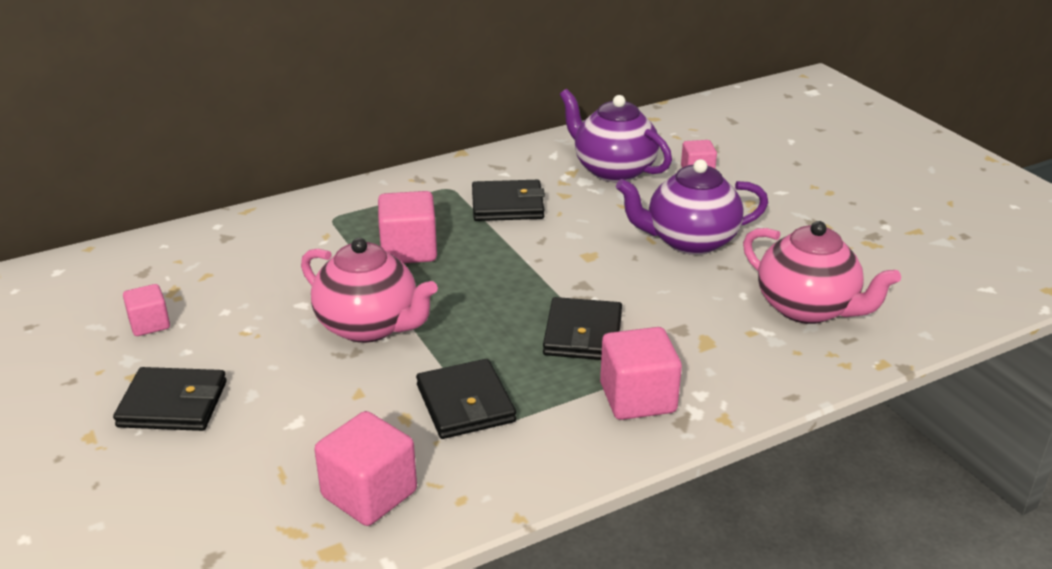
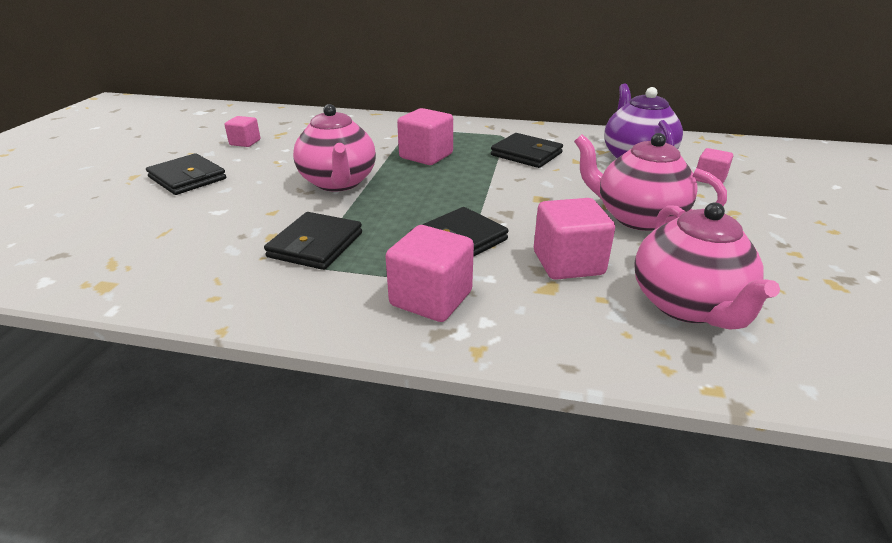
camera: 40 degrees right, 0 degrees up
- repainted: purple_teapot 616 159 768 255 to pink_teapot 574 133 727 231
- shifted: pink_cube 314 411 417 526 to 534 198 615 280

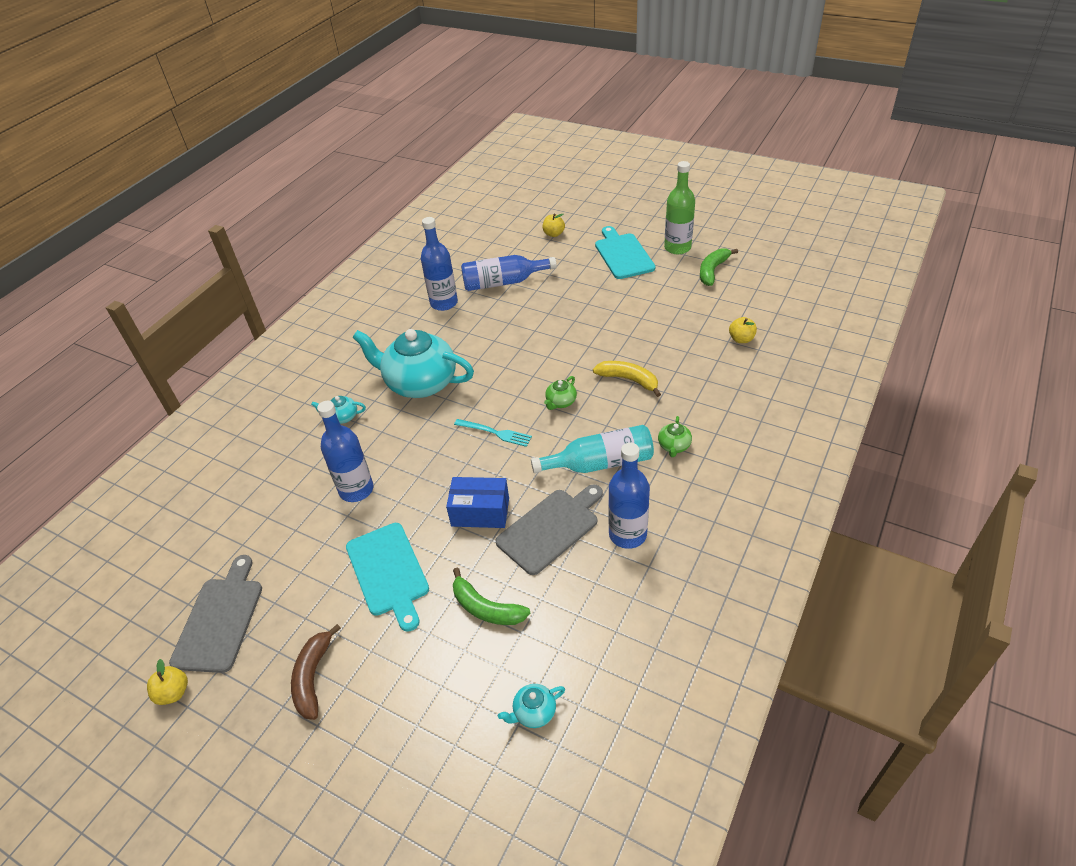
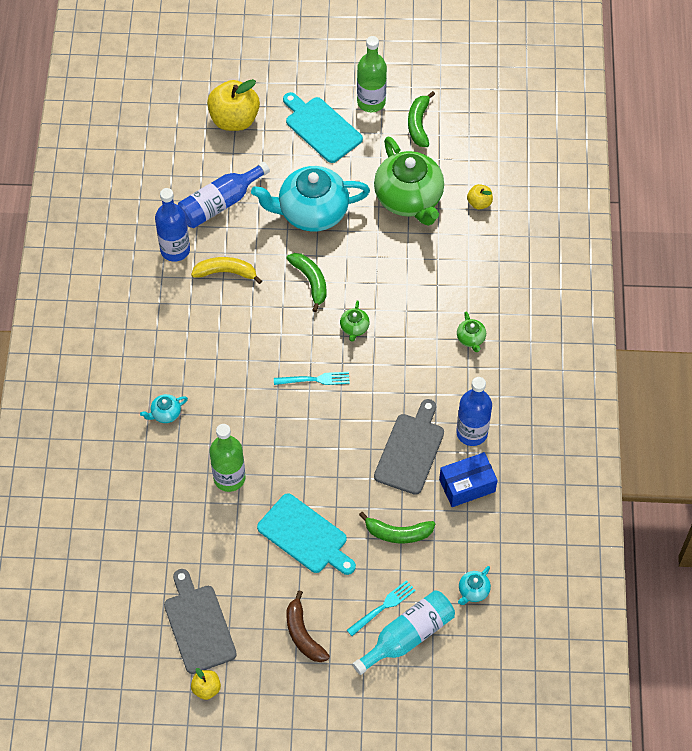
camera: 30 degrees left, 15 degrees up
- scaled: yellow_apple 543 214 565 237 = 207 79 260 131 x2.06
- shifted: turquoise_teapot 352 329 474 398 to 251 166 370 232
- shifted: yellow_banana 593 361 661 397 to 191 257 262 284
- repainted: blue_bottle 317 401 374 502 to green_bottle 209 424 246 492
- shifted: turquoise_bottle 531 425 654 473 to 352 590 455 675
- shifted: blue_box 446 477 509 528 to 439 452 498 507
- new: green_teapot 374 136 444 226
- new: green_banana 286 253 326 312
- new: turquoise_fork 347 580 416 636

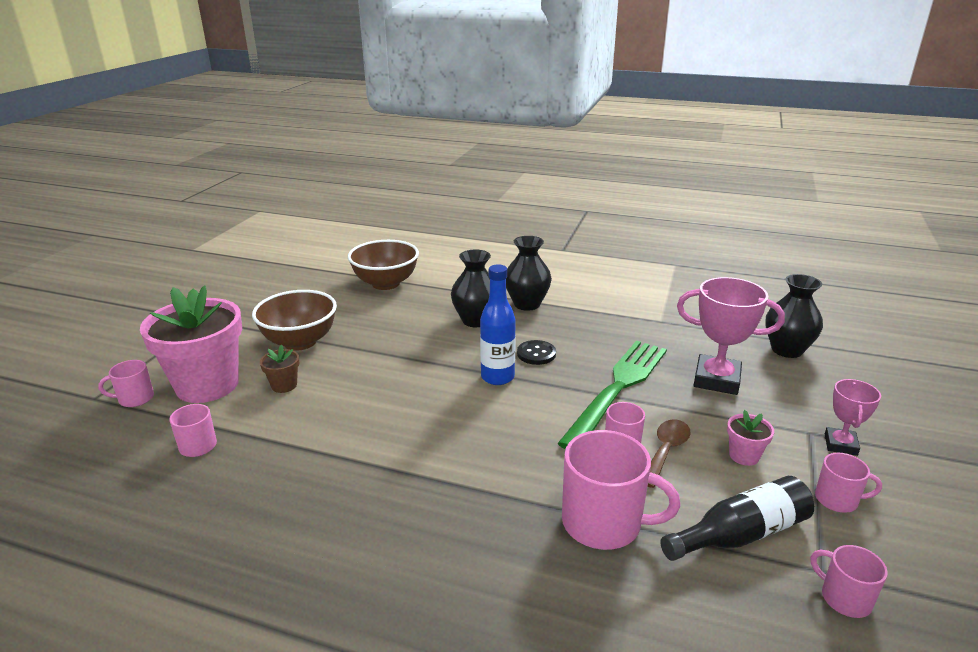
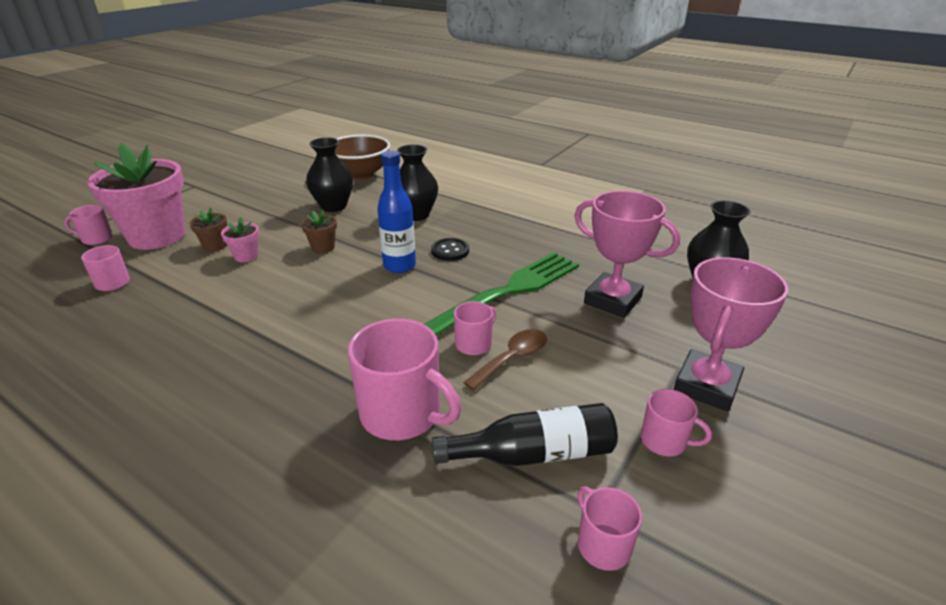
camera: 15 degrees right, 5 degrees up
- shifted: black_vase 506 236 552 311 to 306 137 353 212
- gone: brown_bowl 252 290 337 351
- scaled: pink_trophy 825 379 881 456 = 674 257 788 411 x1.73
- shifted: pink_flower_pot 727 410 774 466 to 221 217 259 262
- new: brown_flower_pot 301 209 337 253

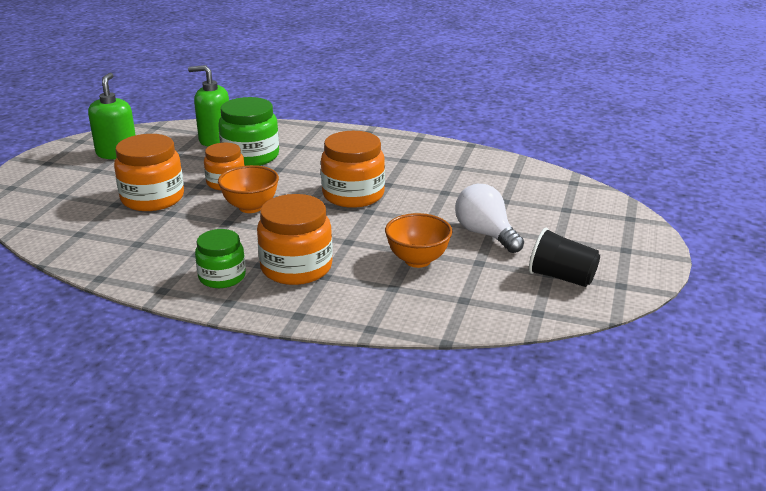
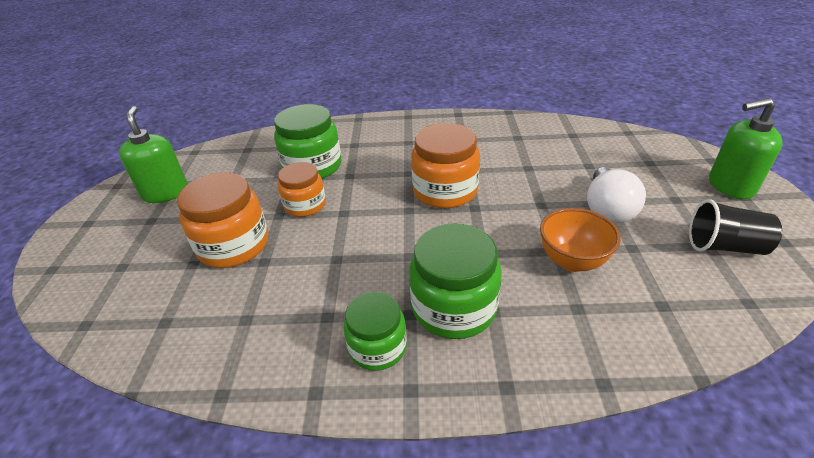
camera: 15 degrees left, 10 degrees up
- shifted: green_soap_dispenser 188 65 229 147 to 709 98 783 199
- gone: orange_bowl 218 165 279 213
- rotated: white_light_bulb 455 184 524 253 = 587 167 646 223 120 degrees counterclockwise
- repainted: orange_jar 257 194 333 285 to green_jar 409 223 502 339

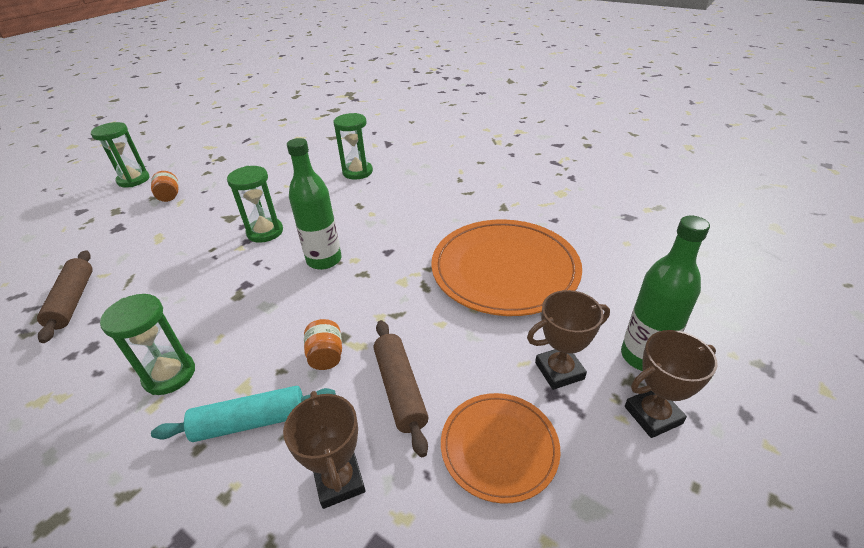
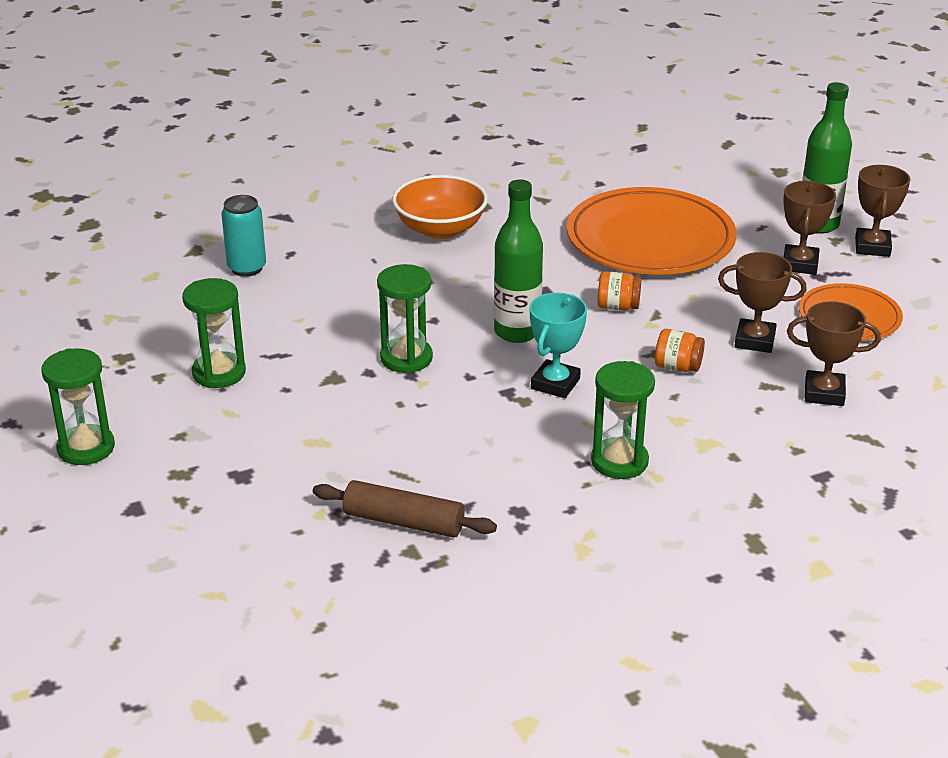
camera: 60 degrees left, 5 degrees down
- shifted: green_hourglass 333 113 373 180 to 182 278 246 388
- shifted: orange_jar 151 171 179 202 to 598 271 641 311
- swapped: brown_rolling_pin 374 320 429 457 to brown_trophy 718 252 807 353
- gone: turquoise_rolling_pin 151 386 336 442
- new: orange_bowl 392 175 488 239
- new: turquoise_can 221 195 266 277
- new: turquoise_trophy 530 293 587 398

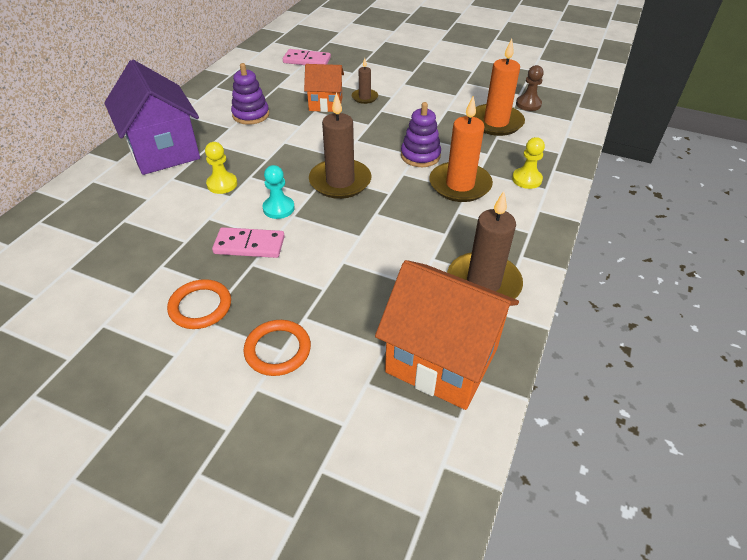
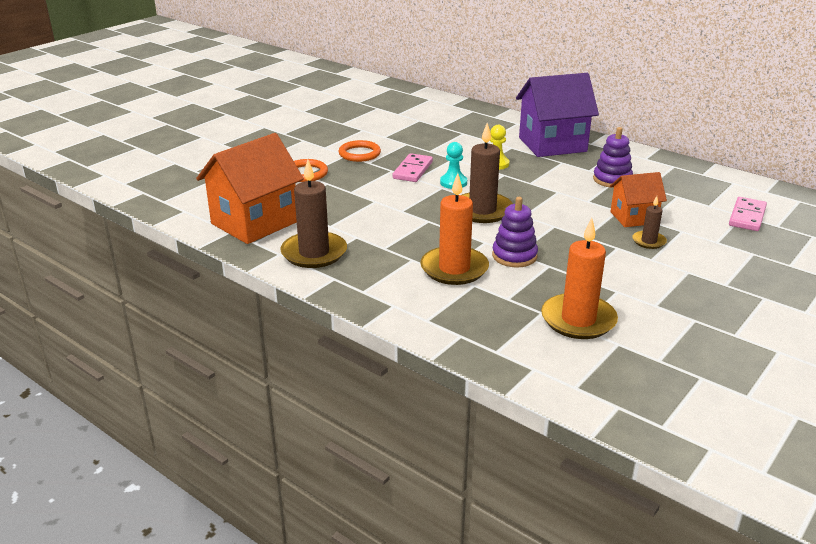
camera: 105 degrees right, 15 degrees down
- rotated: orange_house 304 64 344 112 = 610 172 667 227 60 degrees clockwise
- gone: brown_pawn 516 65 544 111
- gone: yellow_pawn 512 137 545 189

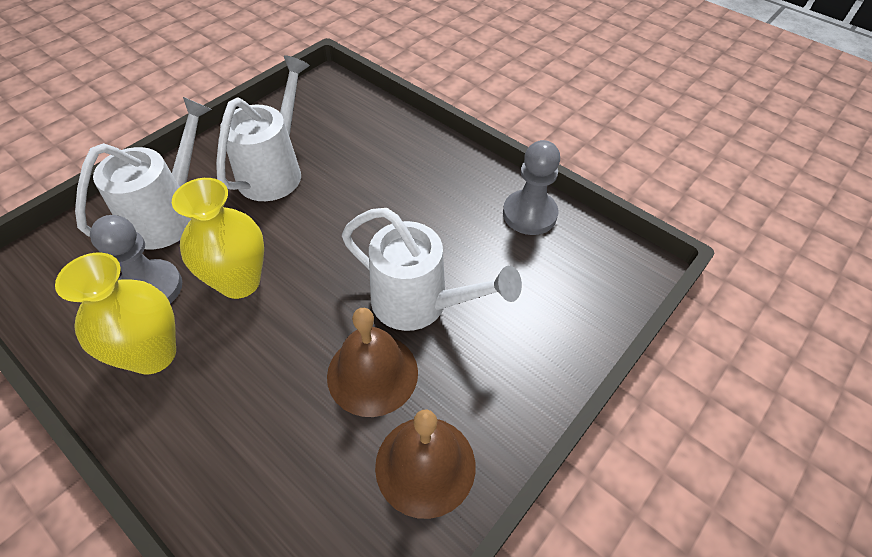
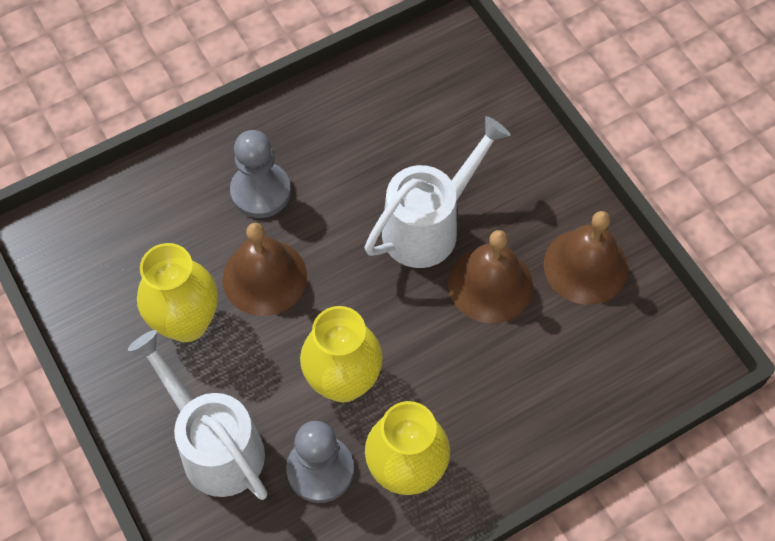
camera: 70 degrees left, 10 degrees up
- swapped: white_watering_can 216 55 310 201 to yellow_vase 137 243 218 342
- shifted: grey_pawn 503 140 560 235 to 230 130 291 218
- new: brown_bell 222 223 307 316

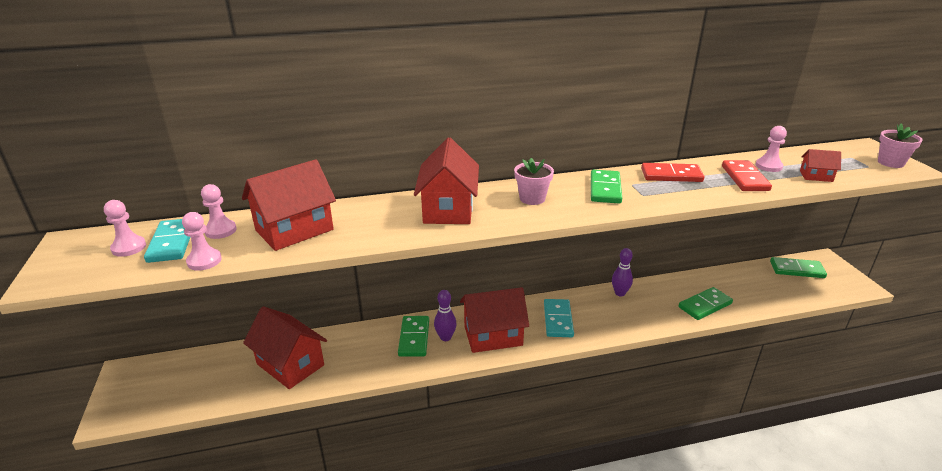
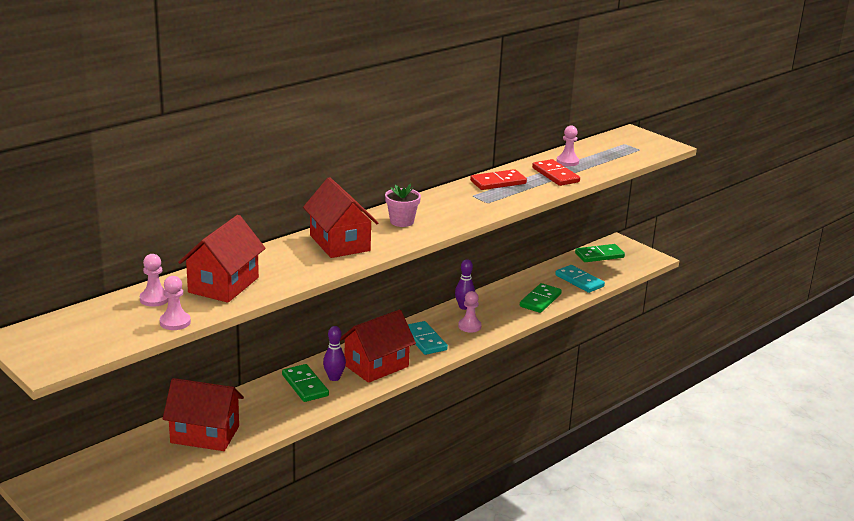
camera: 30 degrees left, 5 degrees down
- gone: pink_flower_pot 878 123 923 168
- gone: red_house 800 149 841 182
- gone: green_domino 591 170 622 204
- shifted: pink_pawn 104 200 146 257 to 458 291 482 333
- shifted: turquoise_domino 144 219 190 263 to 555 265 605 293

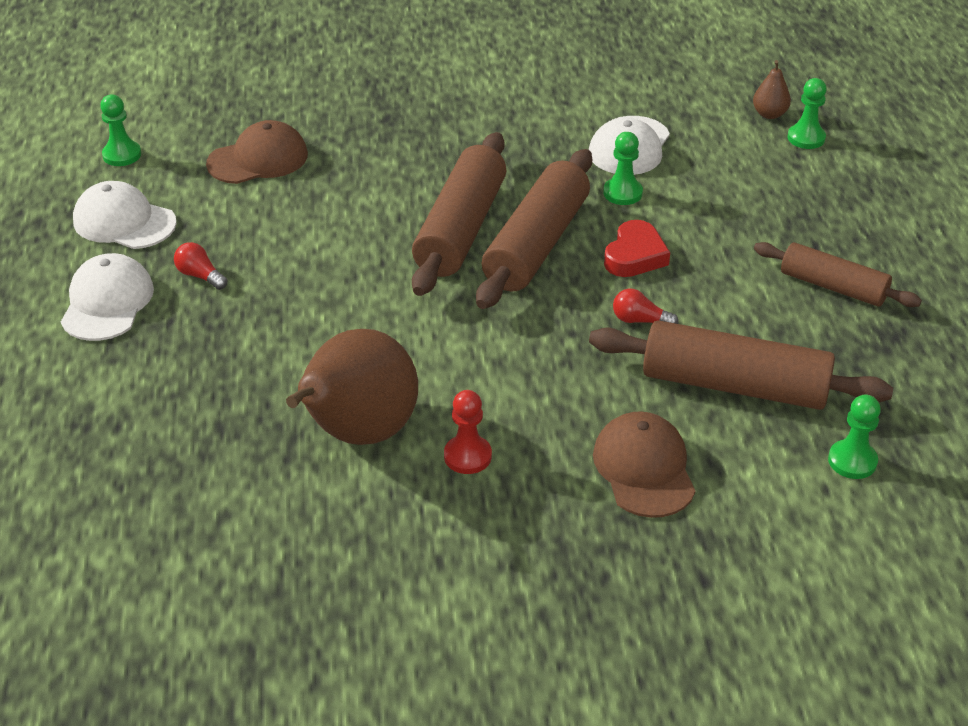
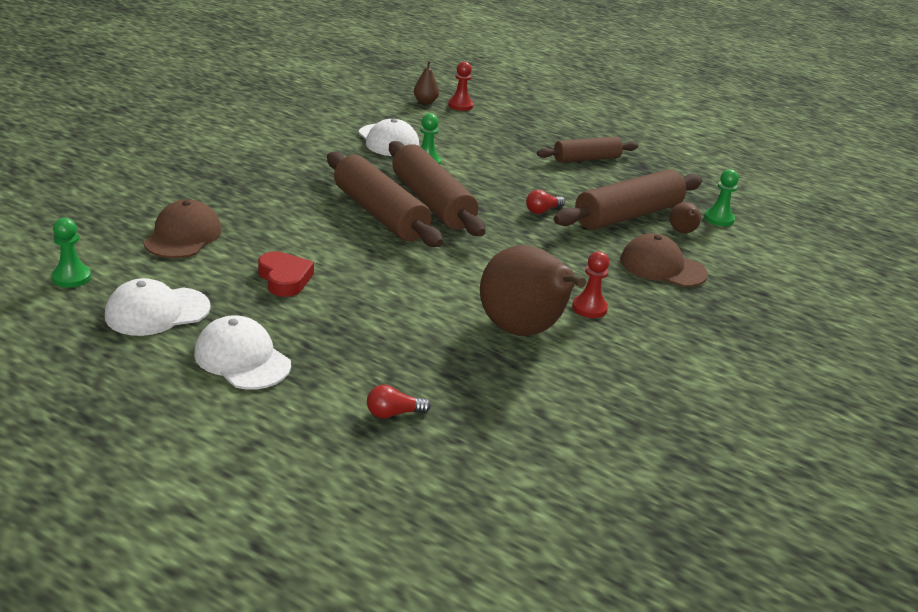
camera: 55 degrees left, 10 degrees down
- repainted: green_pawn 787 78 827 149 to red_pawn 448 61 473 111
- shifted: red_heart 604 220 670 277 to 258 251 314 297
- shifted: red_light_bulb 174 242 228 290 to 367 385 431 419
- new: brown_pear 669 202 701 233

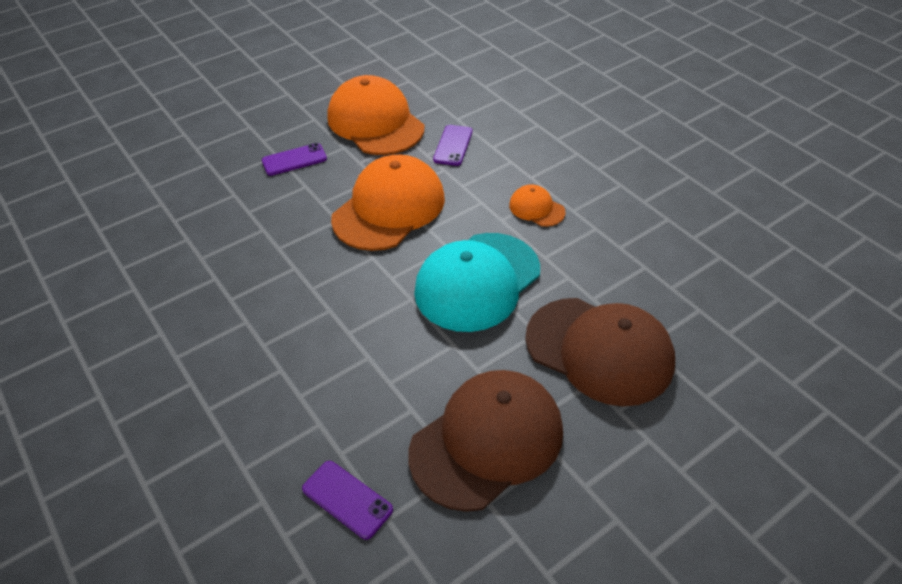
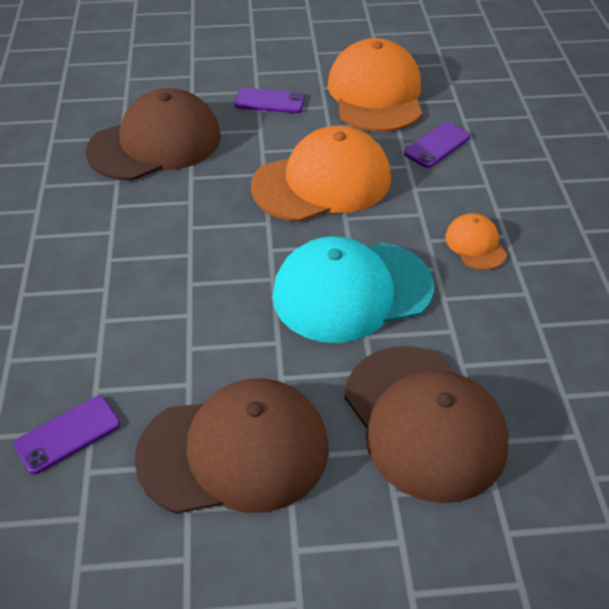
camera: 30 degrees right, 0 degrees up
- rotated: purple_phone 302 461 393 540 = 14 396 120 474 75 degrees clockwise
- new: brown_cap 86 88 221 181

